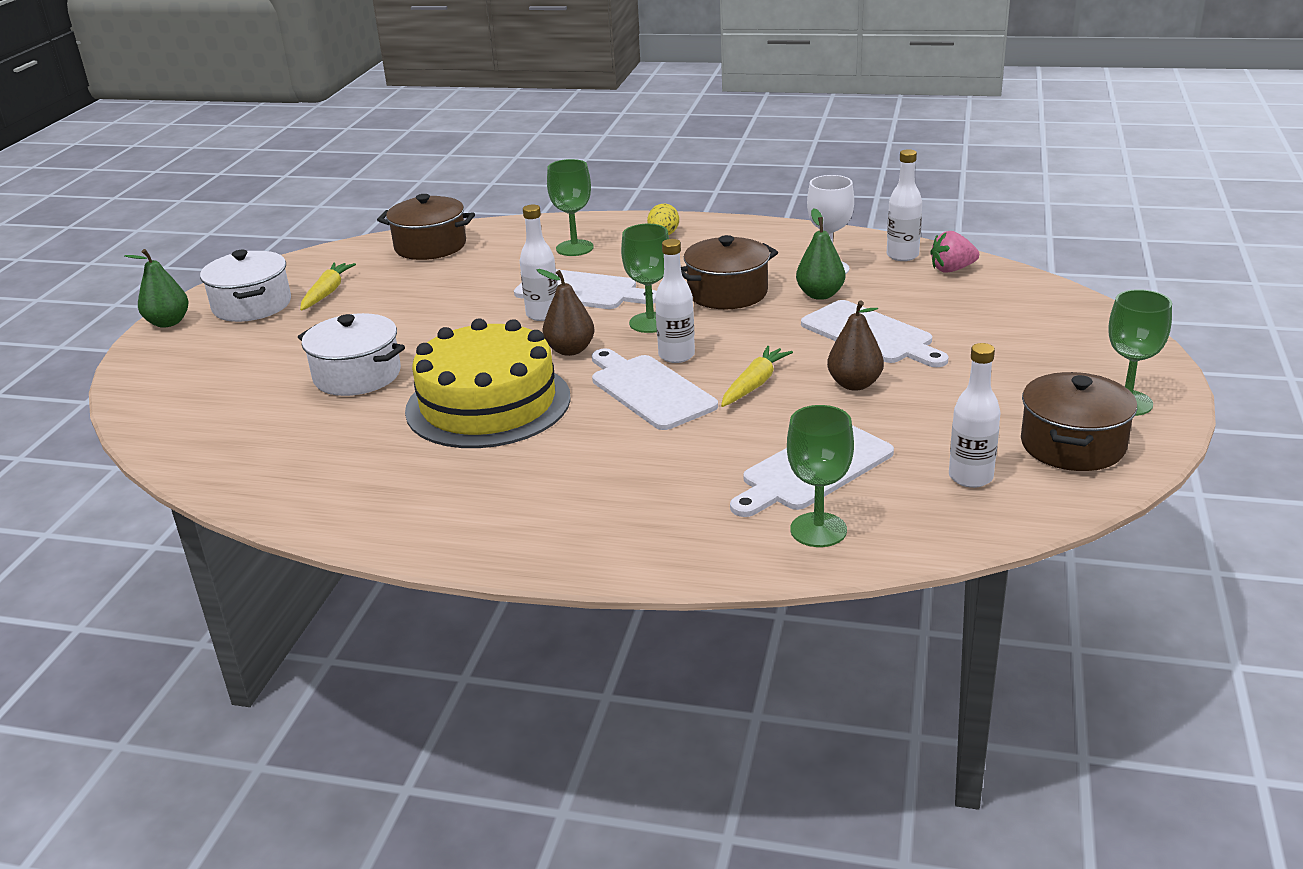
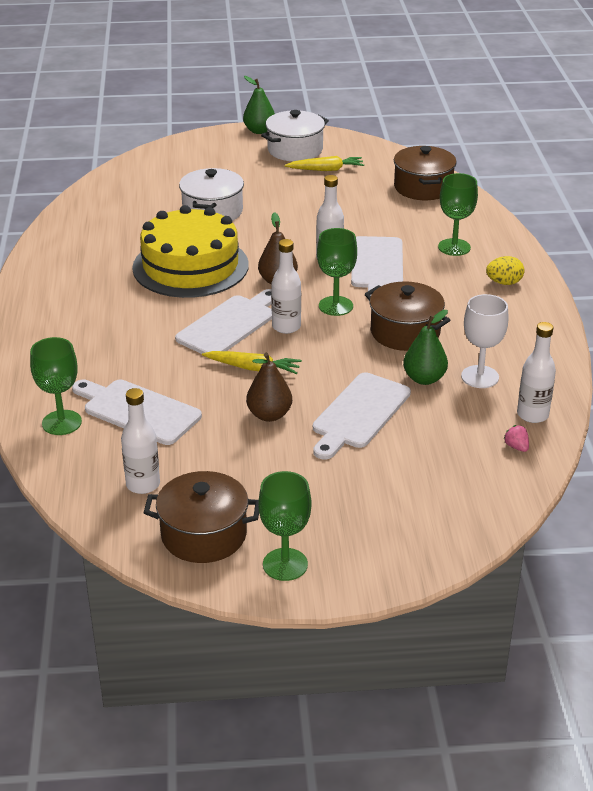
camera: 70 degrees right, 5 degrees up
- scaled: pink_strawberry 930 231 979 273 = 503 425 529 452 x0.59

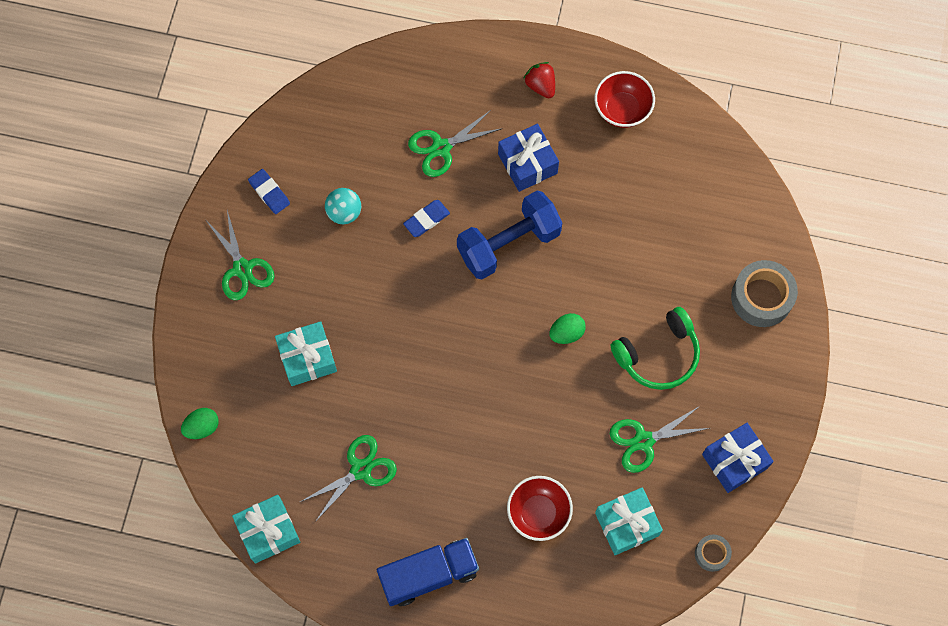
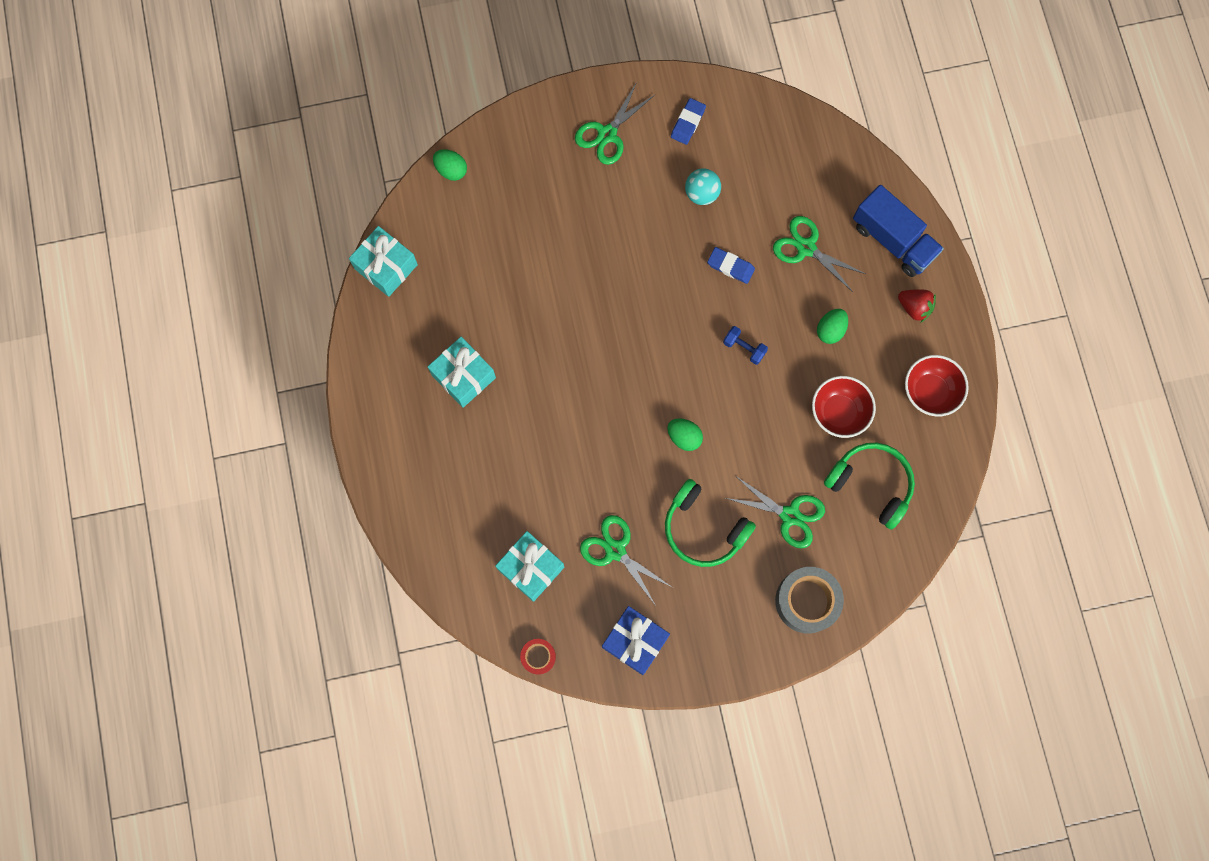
camera: 65 degrees right, 5 degrees up
- rotated: red_strawberry 523 62 555 98 = 898 289 936 322 90 degrees clockwise
- swapped: blue_gift 498 124 559 192 to green_egg 817 309 848 344
- scaled: blue_dumbbell 457 191 562 280 = 723 326 768 365 x0.42
- shifted: turquoise_gift 275 321 337 386 to 428 337 496 408
- shifted: green_scissors 300 435 397 522 to 725 477 825 549
- shifted: red_bowl 507 476 573 541 to 812 376 876 438
- repainted: grey_tape 695 535 732 572 to red_tape 520 639 556 675
- shifted: blue_truck 377 538 479 606 to 853 185 944 277
- new: green_headphones 824 443 915 530

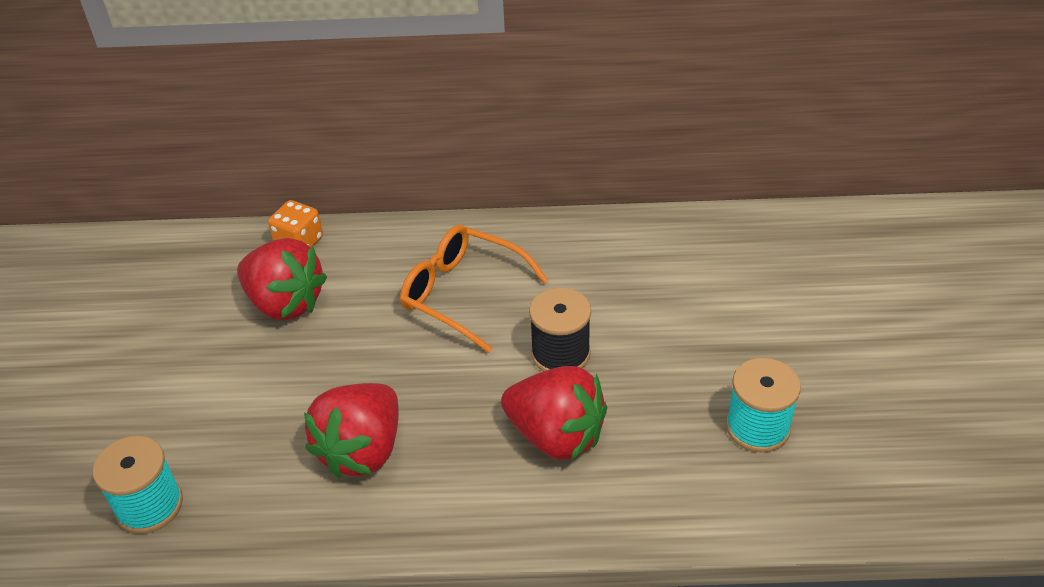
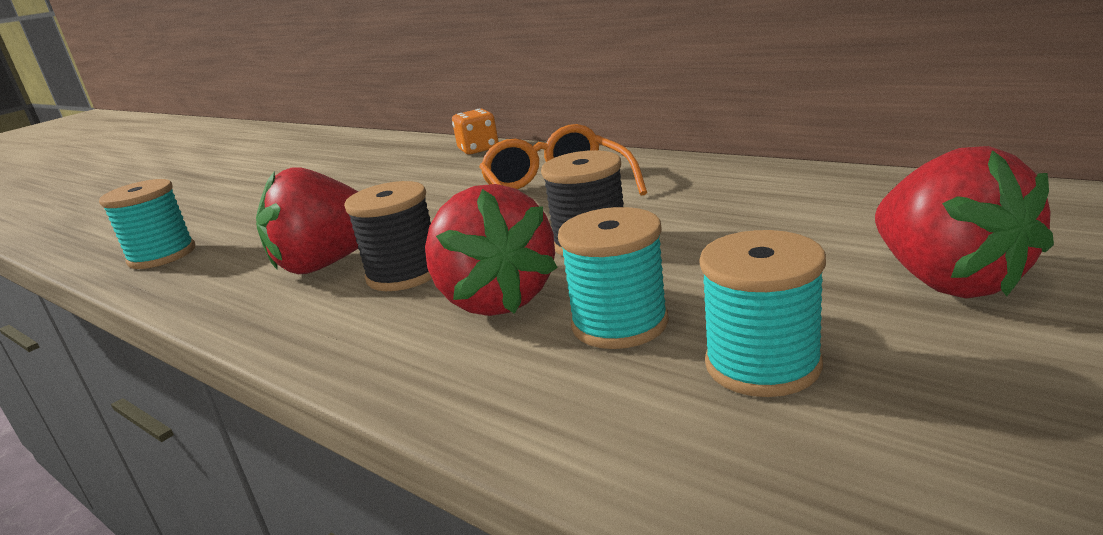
camera: 40 degrees right, 20 degrees down
- shifted: red_strawberry 237 238 327 320 to 875 146 1054 298
- new: black_spool 344 181 432 291
- new: turquoise_spool 558 207 669 349

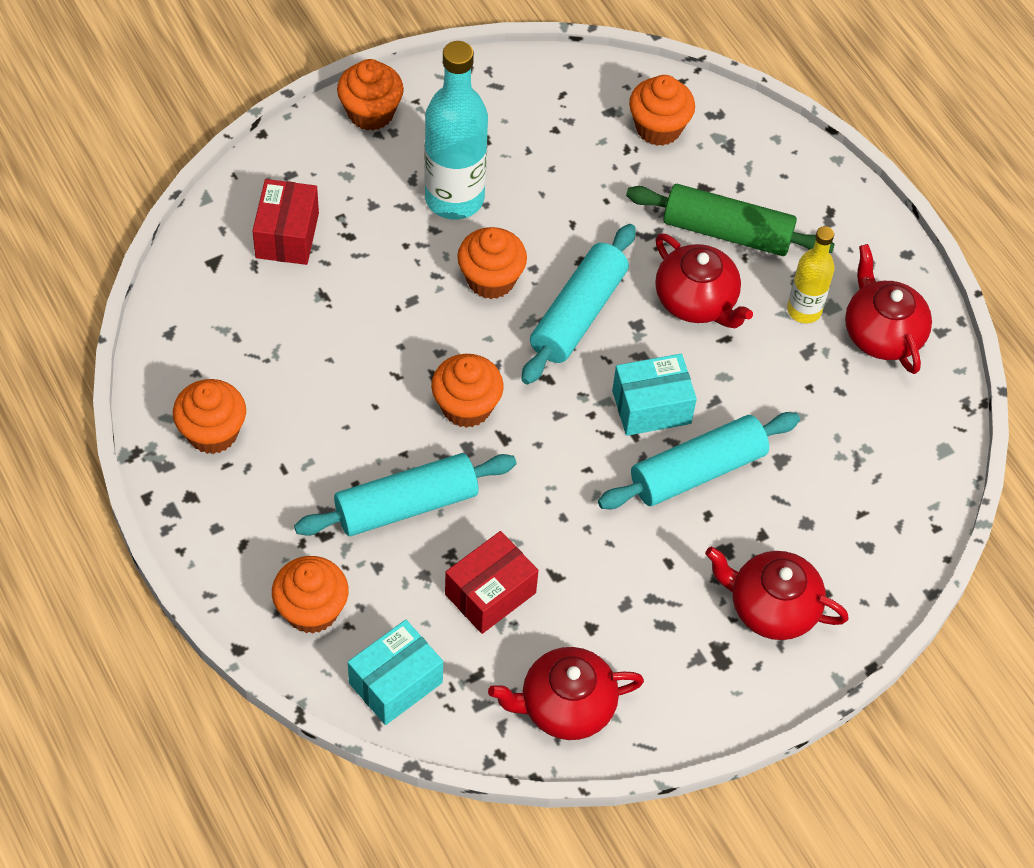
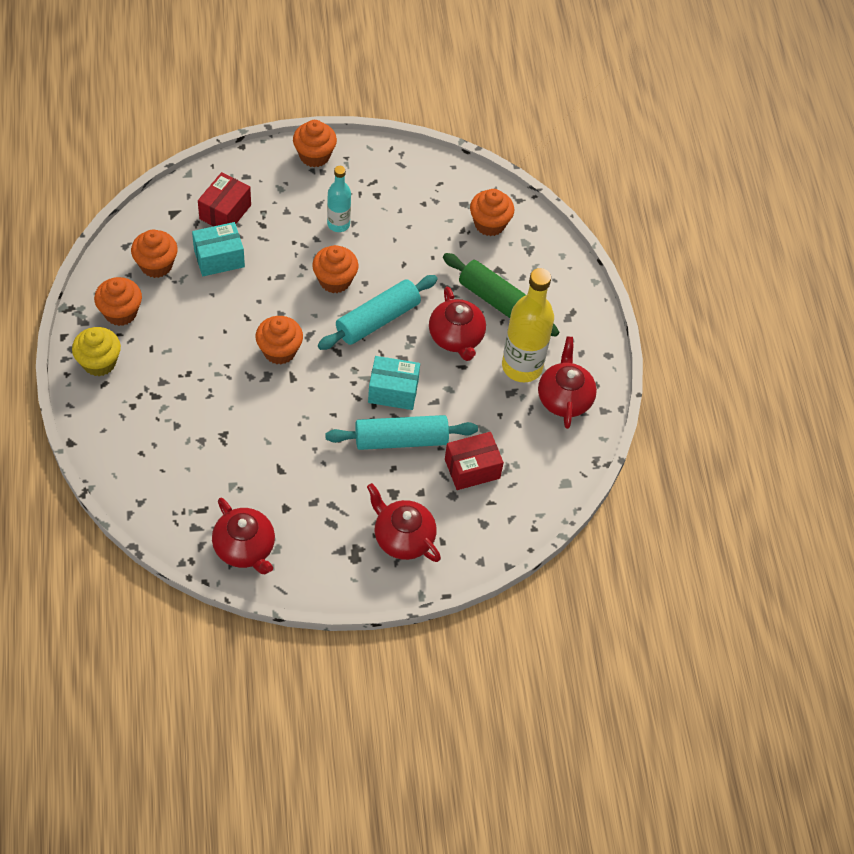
camera: 20 degrees right, 0 degrees up
- scaled: turquoise_bottle 424 41 488 219 = 327 166 351 232 x0.58
- scaled: yellow_bottle 787 226 835 323 = 502 268 554 382 x1.73
- gone: turquoise_rolling_pin 294 453 517 536
- shifted: red_box 445 531 539 634 to 445 432 504 490
- shifted: orange_cupcake 272 556 349 634 to 131 230 178 278
- shifted: turquoise_box 348 620 443 725 to 192 222 245 276
- rotated: red_teapot 488 647 644 740 = 212 498 275 574 135 degrees counterclockwise
- new: yellow_cupcake 72 327 121 376

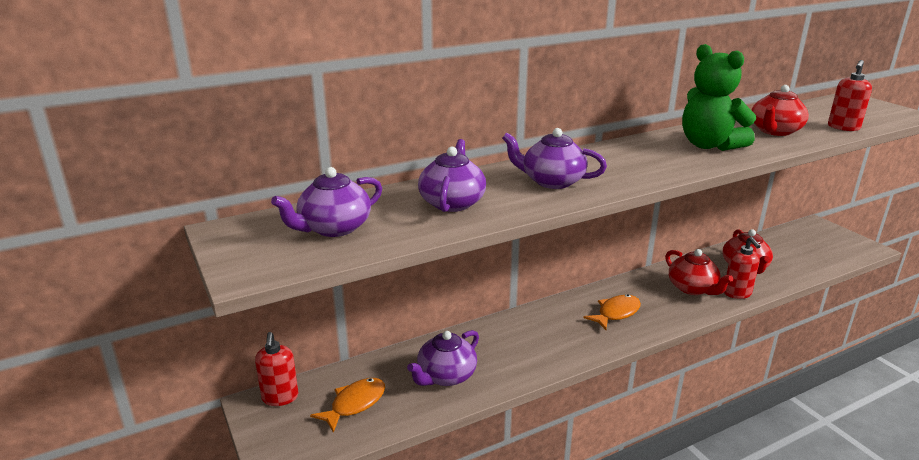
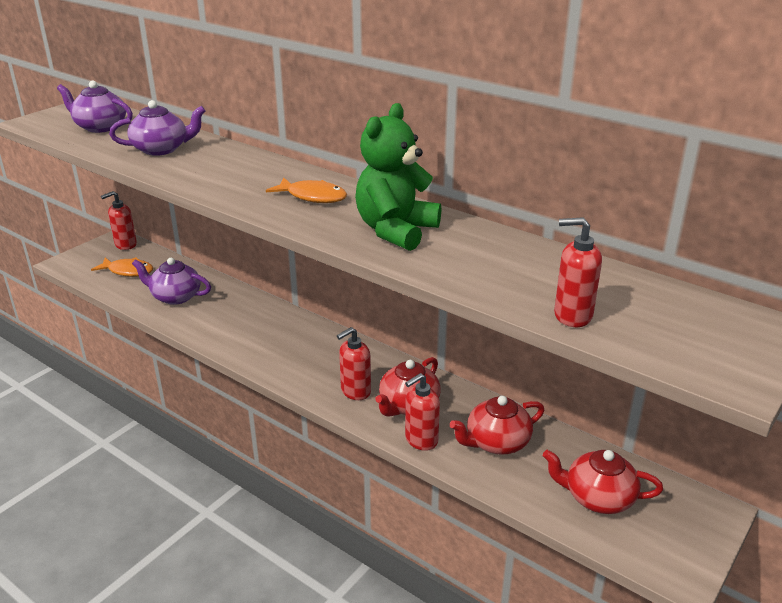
camera: 65 degrees right, 5 degrees up
- shifted: red_teapot 751 85 809 136 to 543 450 663 514
- gone: purple_teapot 502 128 607 189
- shifted: orange_fish 583 294 641 330 to 266 177 347 203
- new: red_soap_dispenser 337 327 371 400

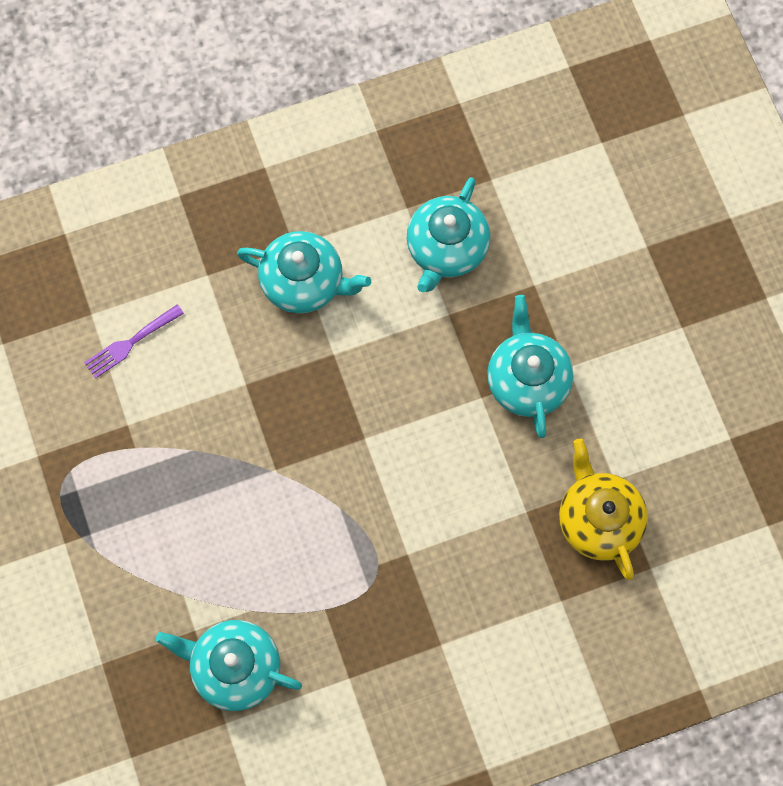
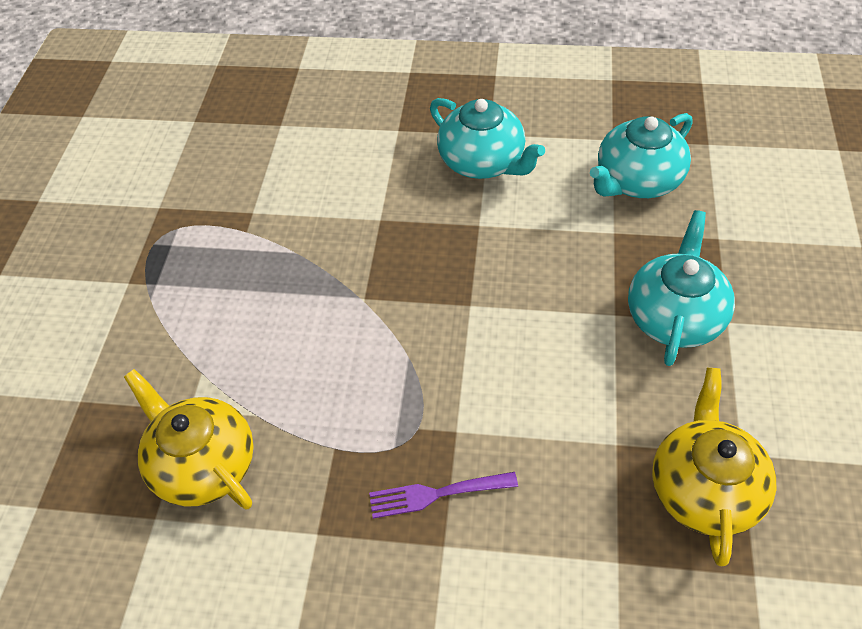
camera: 30 degrees right, 20 degrees down
- shifted: purple_fork 84 305 184 379 to 369 472 518 519
- repainted: turquoise_teapot 156 620 302 711 to yellow_teapot 124 369 254 509

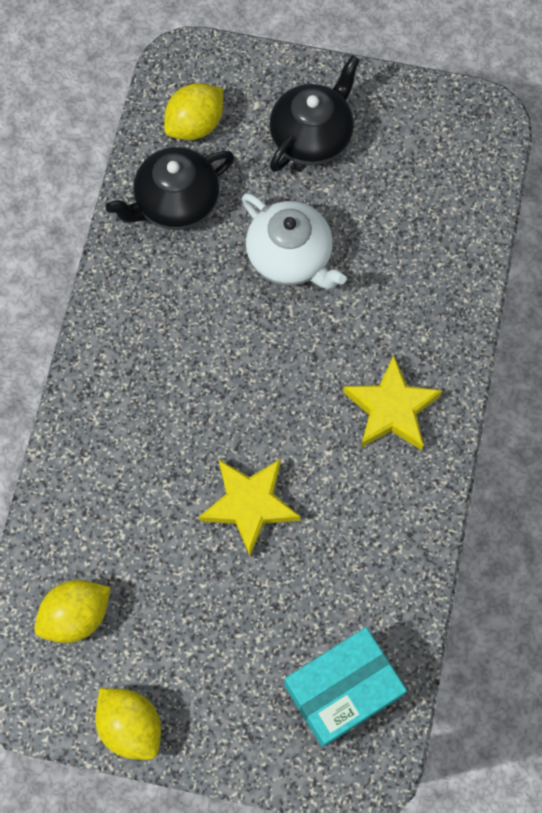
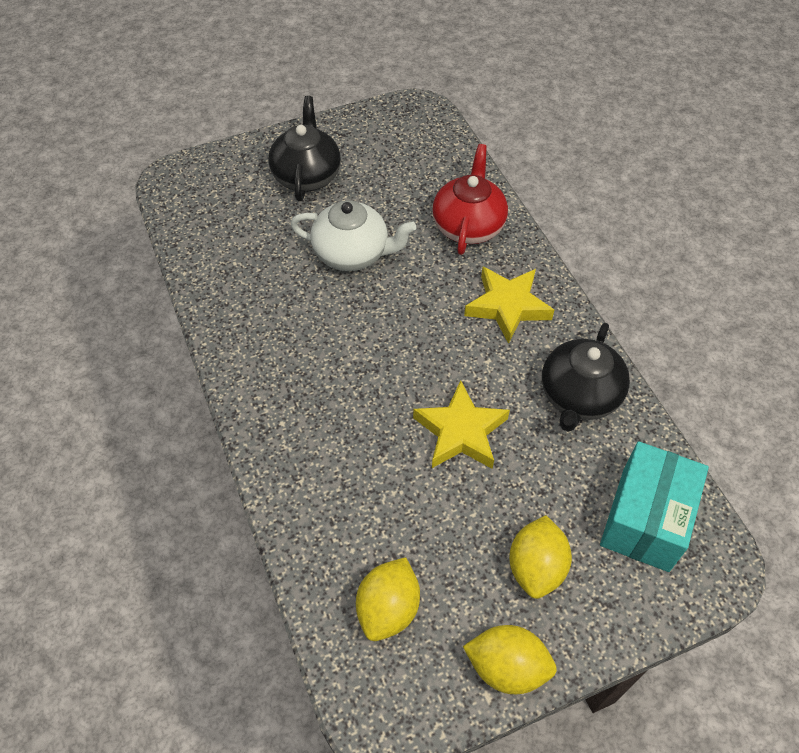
camera: 35 degrees left, 15 degrees down
- shifted: yellow_lemon 164 83 223 140 to 509 515 572 599
- shifted: black_teapot 105 147 235 230 to 542 323 630 432
- new: red_teapot 432 144 508 255

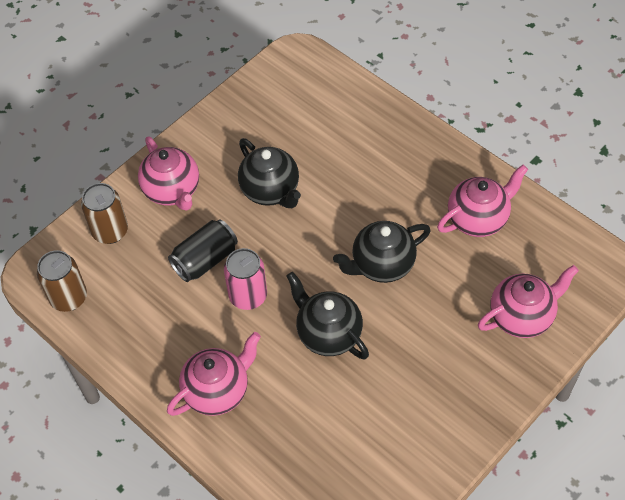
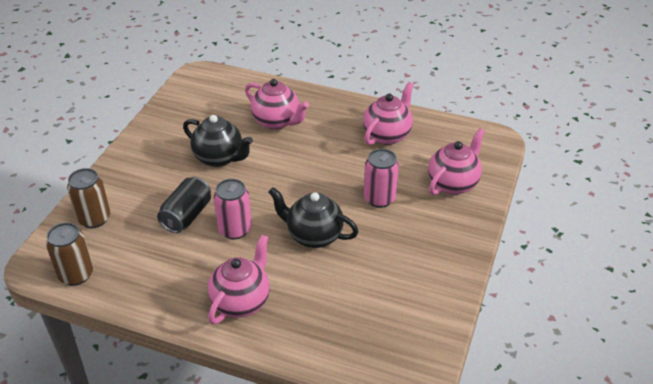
camera: 25 degrees left, 15 degrees down
- shifted: pink_teapot 138 137 199 211 to 245 79 309 130
- gone: black_teapot 333 221 431 283
- new: pink_can 364 149 399 208

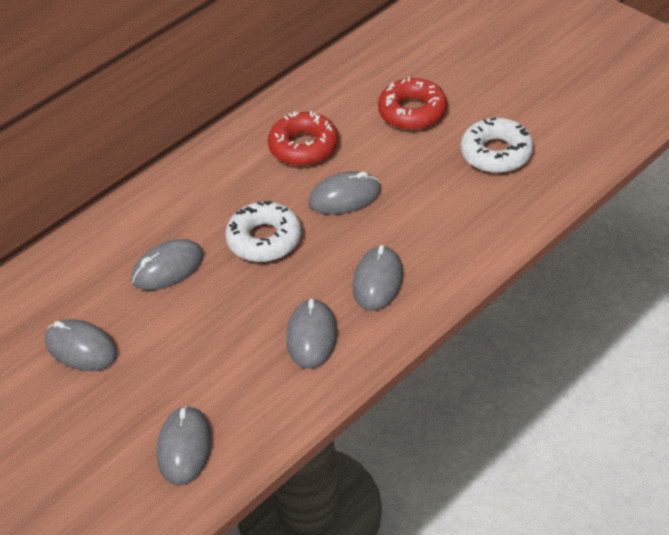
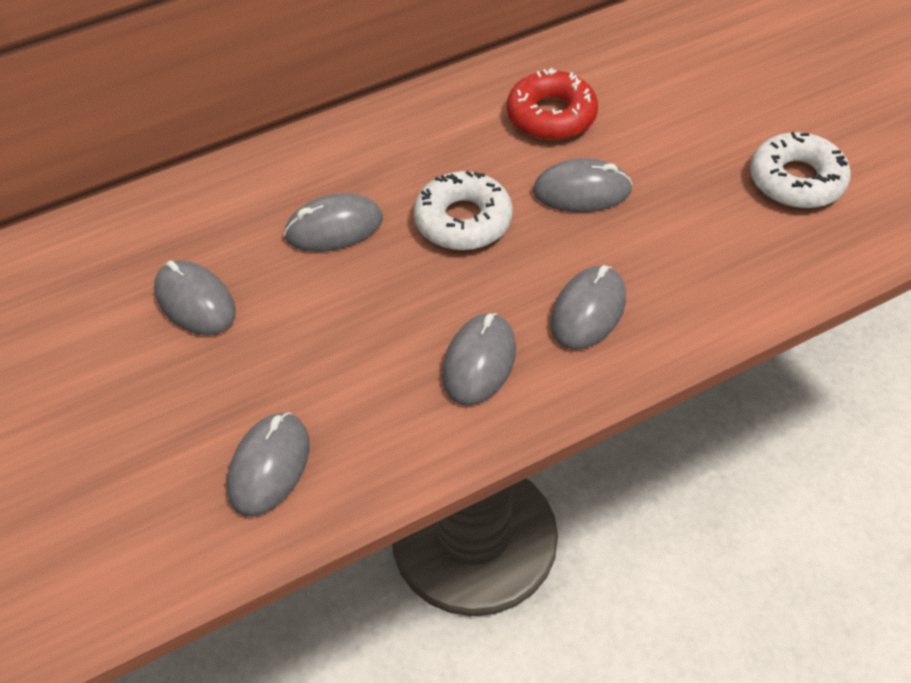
camera: 15 degrees right, 5 degrees up
- gone: red_donut 378 77 447 130

